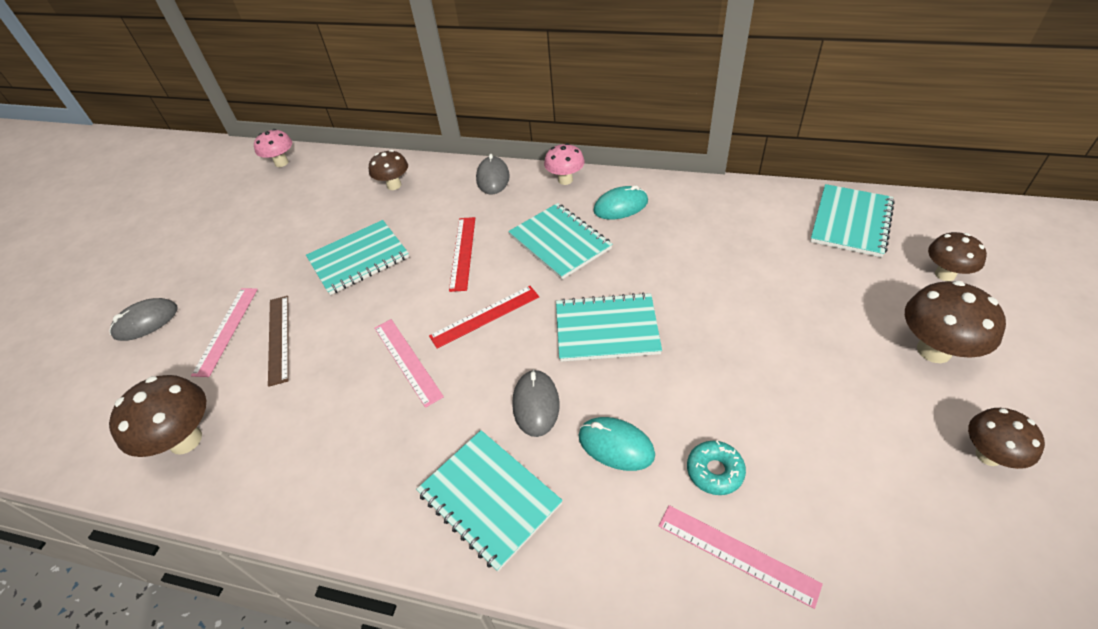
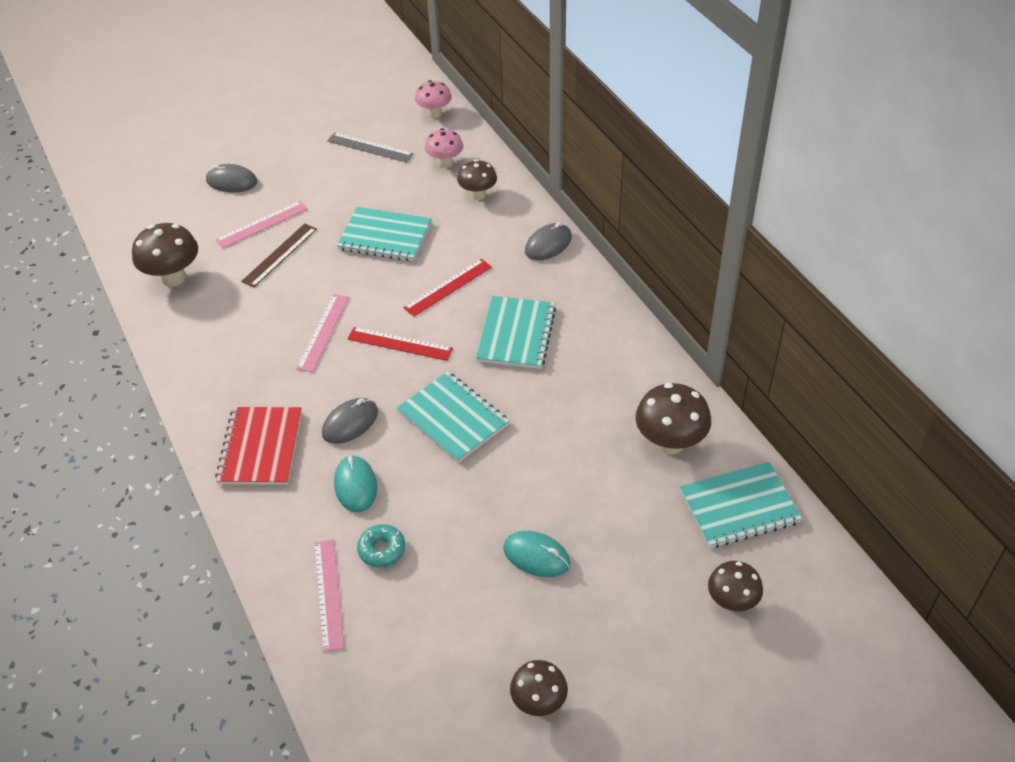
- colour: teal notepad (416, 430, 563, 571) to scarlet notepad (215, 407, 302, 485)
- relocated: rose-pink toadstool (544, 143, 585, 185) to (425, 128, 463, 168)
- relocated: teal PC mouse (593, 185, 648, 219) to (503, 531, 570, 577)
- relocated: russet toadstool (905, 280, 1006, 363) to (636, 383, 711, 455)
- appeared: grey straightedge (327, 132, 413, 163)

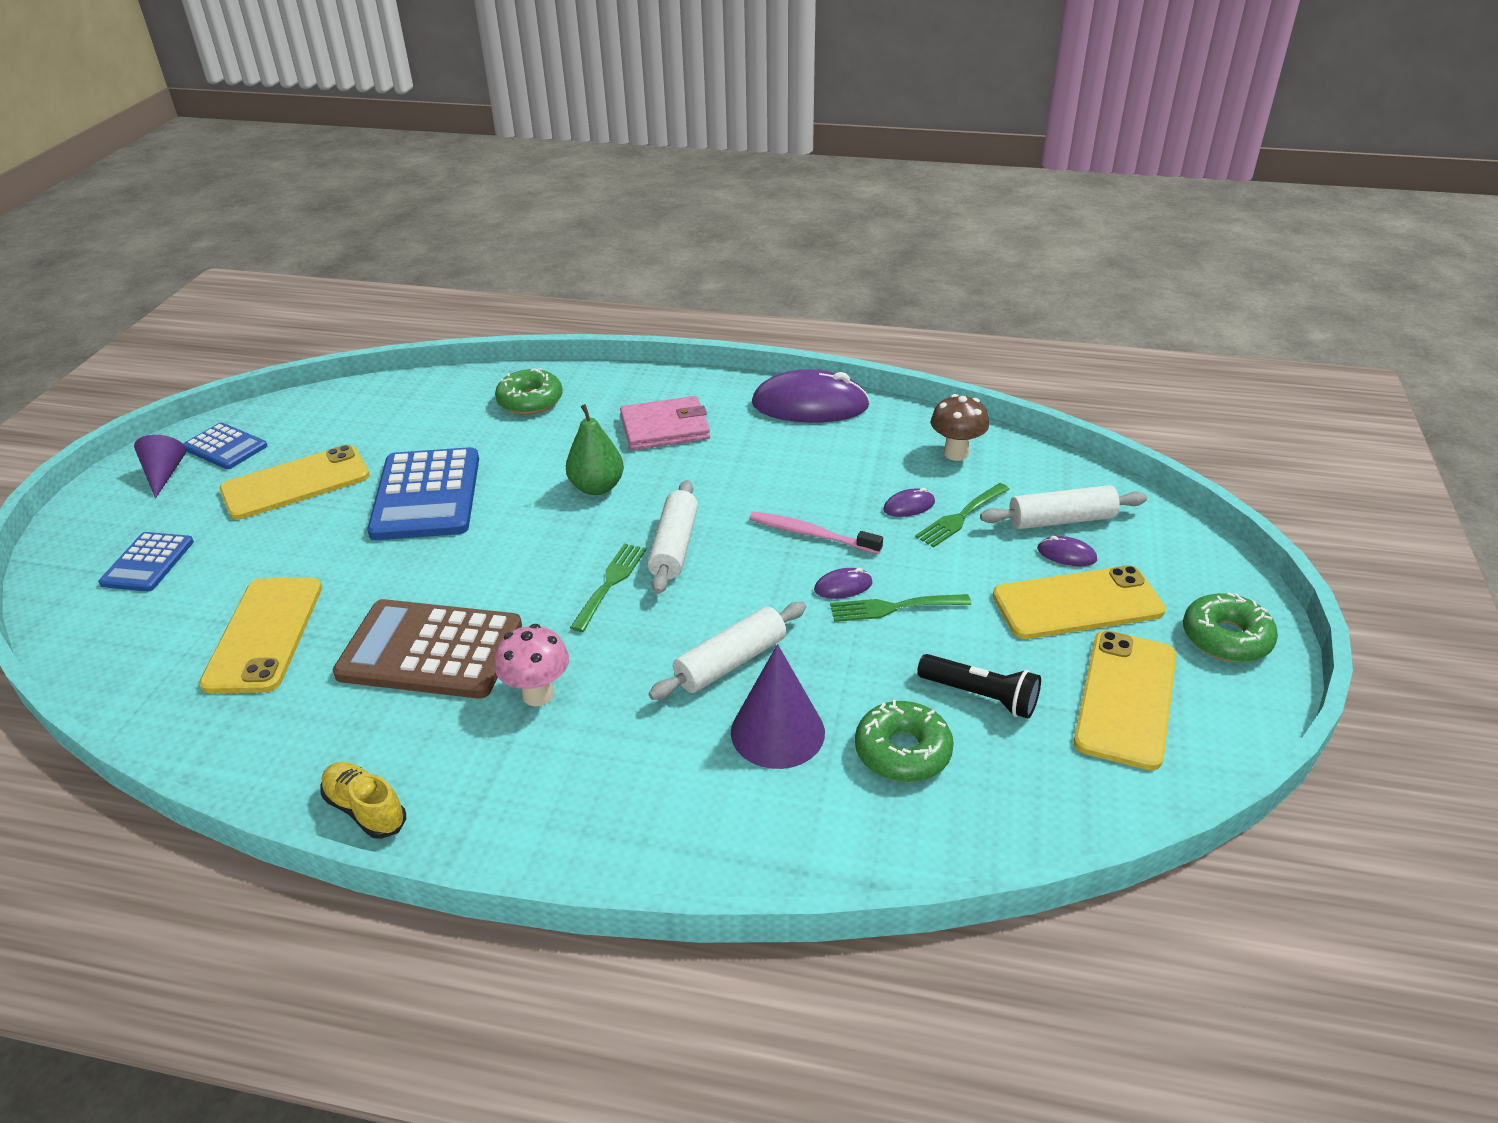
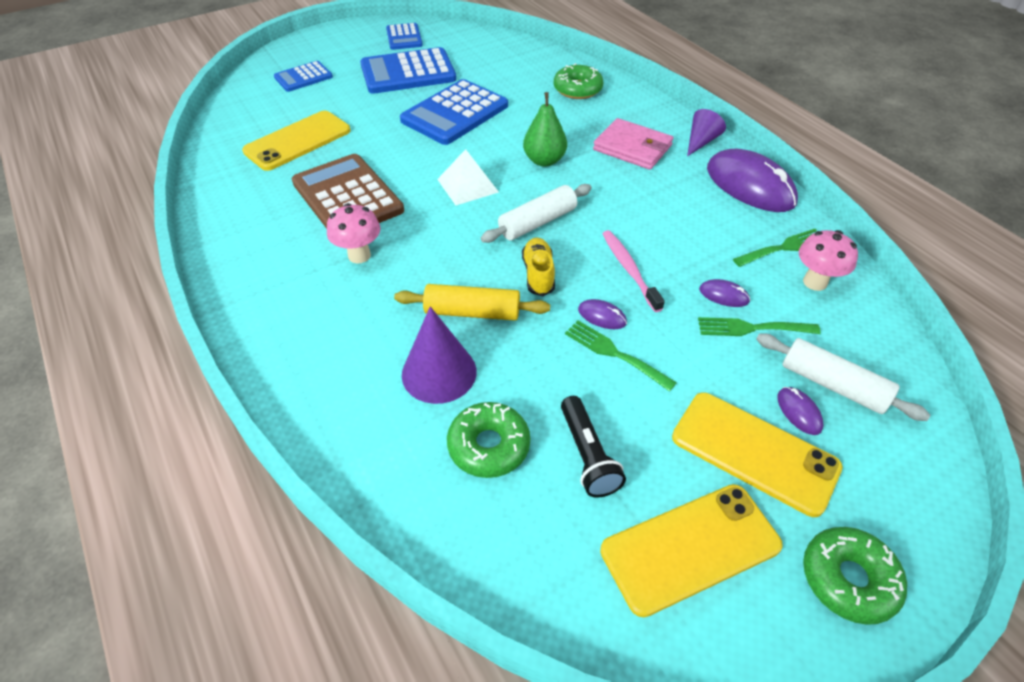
- relocated: royal purple solid cone (134, 435, 186, 499) to (687, 109, 726, 157)
- exchanged: bright yellow smartphone (220, 445, 370, 520) to blue pocket calculator (360, 47, 456, 94)
- relocated: bright yellow sneaker (320, 762, 406, 839) to (522, 237, 555, 296)
- relocated: leaf-green fork (570, 543, 646, 632) to (733, 229, 817, 267)
- colour: white pastry roller (648, 602, 806, 700) to bright yellow pastry roller (394, 284, 550, 321)
- colour: russet toadstool (931, 394, 989, 461) to rose-pink toadstool (799, 230, 858, 291)
- appeared: white pyramid shape (437, 149, 499, 205)

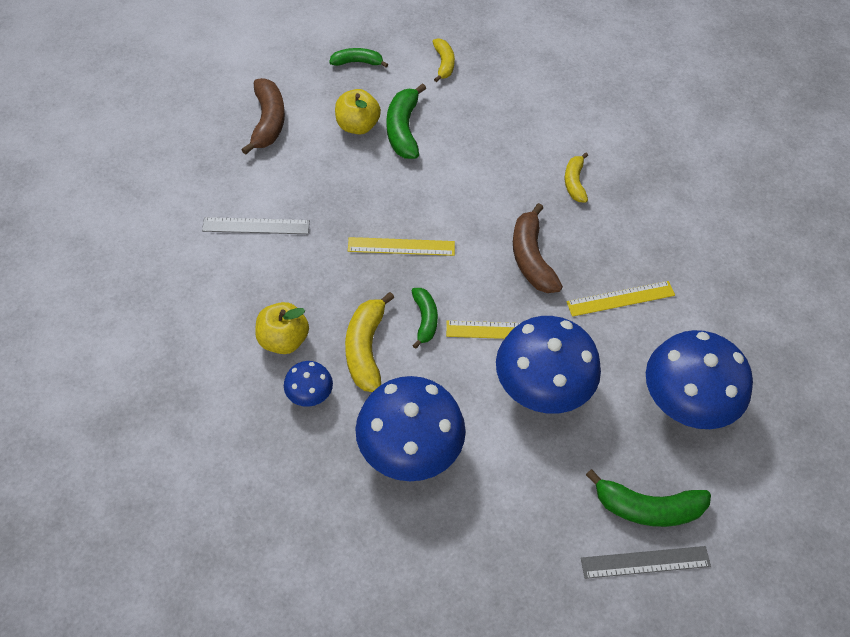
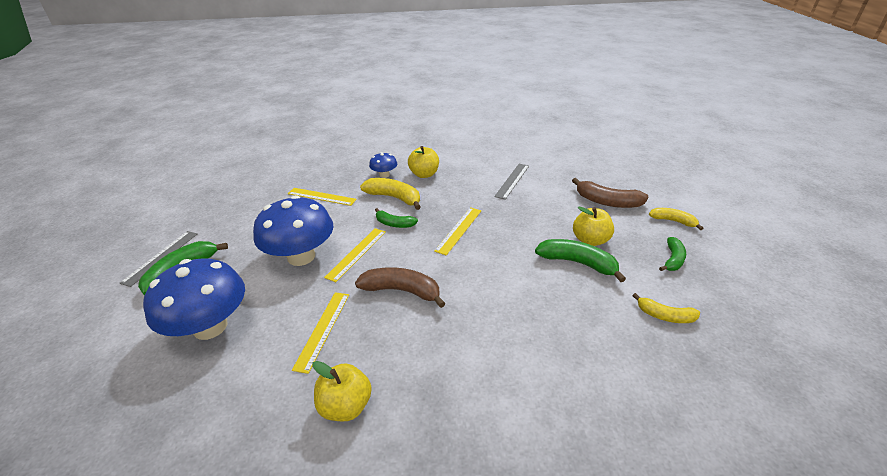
- exchanged: blue toadstool (356, 376, 466, 481) to bright yellow straightedge (288, 188, 357, 206)
- relocated: bright yellow toy banana (565, 153, 588, 202) to (649, 208, 703, 230)
- appeared: bright yellow apple (313, 361, 372, 421)

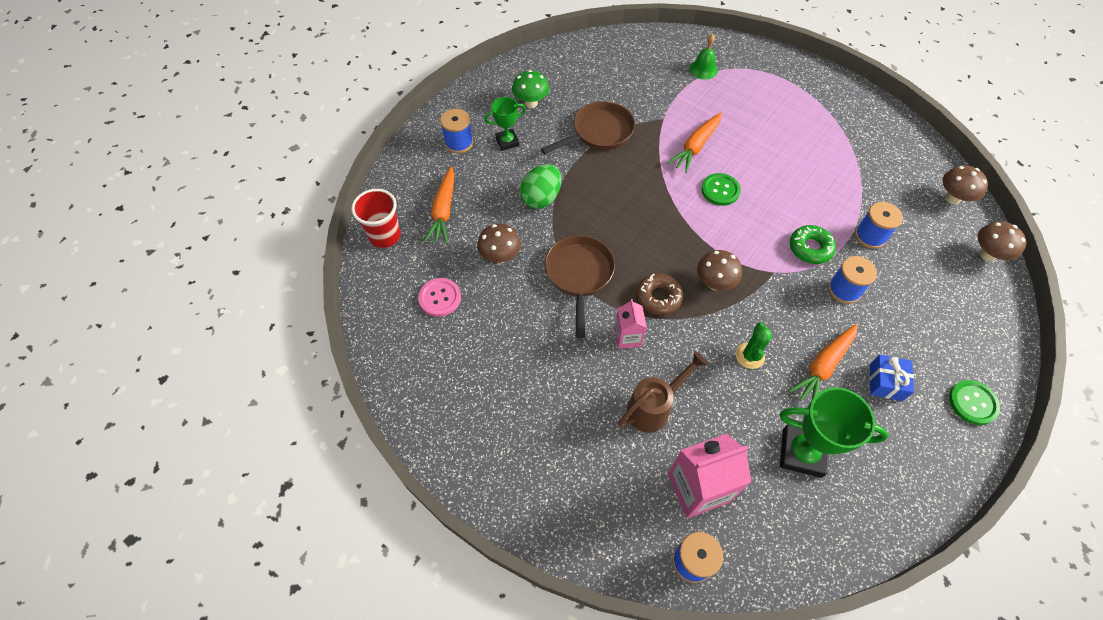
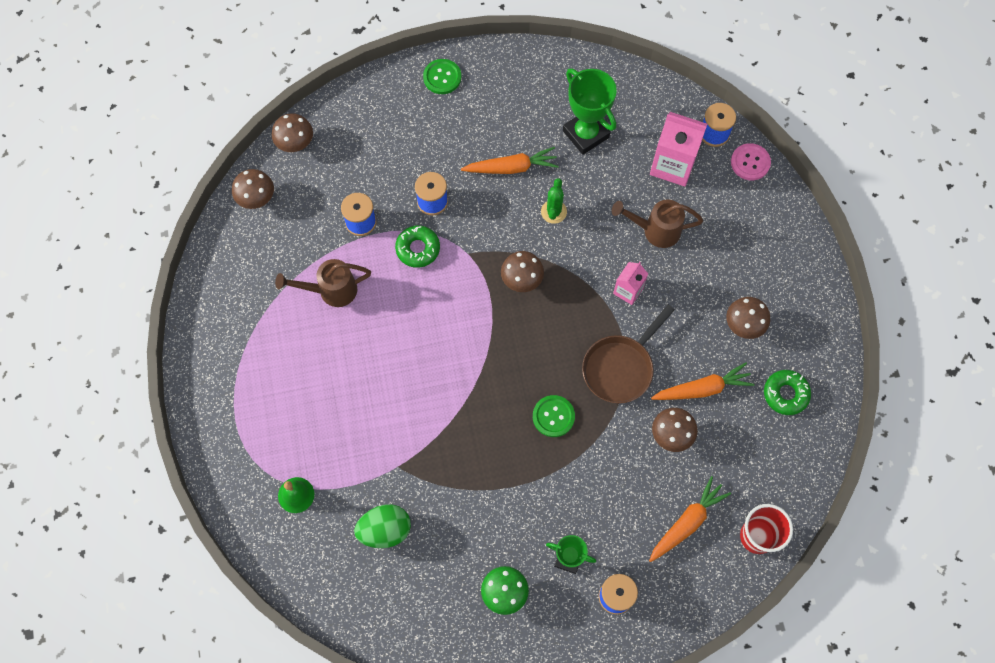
- relocated: rose-pink button (418, 278, 461, 317) to (731, 143, 771, 180)
- relocated: leaf-green egg shape (520, 164, 561, 209) to (354, 504, 411, 548)
- missing: russet frying pan (541, 101, 635, 154)
- missing: russet doughnut (636, 273, 683, 315)
- relocated: bright orange carrot (667, 113, 722, 173) to (651, 362, 754, 400)
- relocated: leaf-green button (701, 173, 741, 206) to (533, 395, 575, 437)
- spun: leaf-green saguaro cactus (736, 322, 772, 369) = (541, 178, 567, 224) 45 degrees counterclockwise
- missing: blue wrapped gift (870, 355, 914, 401)
- appeared: russet watering can (275, 259, 371, 307)
- appeared: russet toadstool (726, 297, 770, 339)
- appeared: leaf-green doughnut (764, 370, 811, 415)

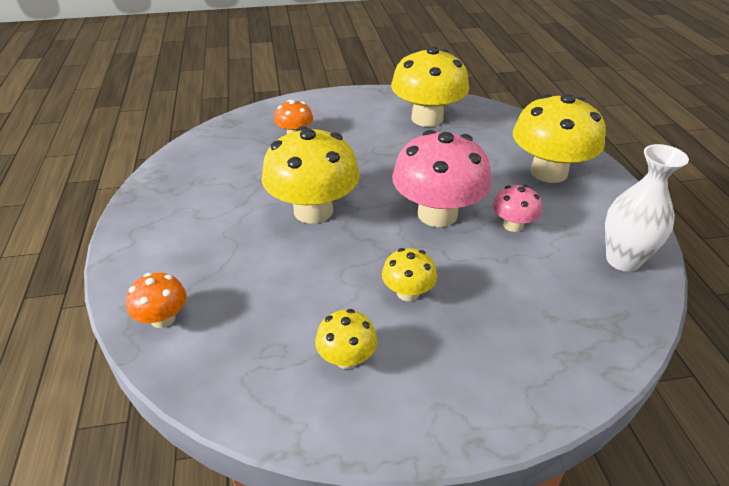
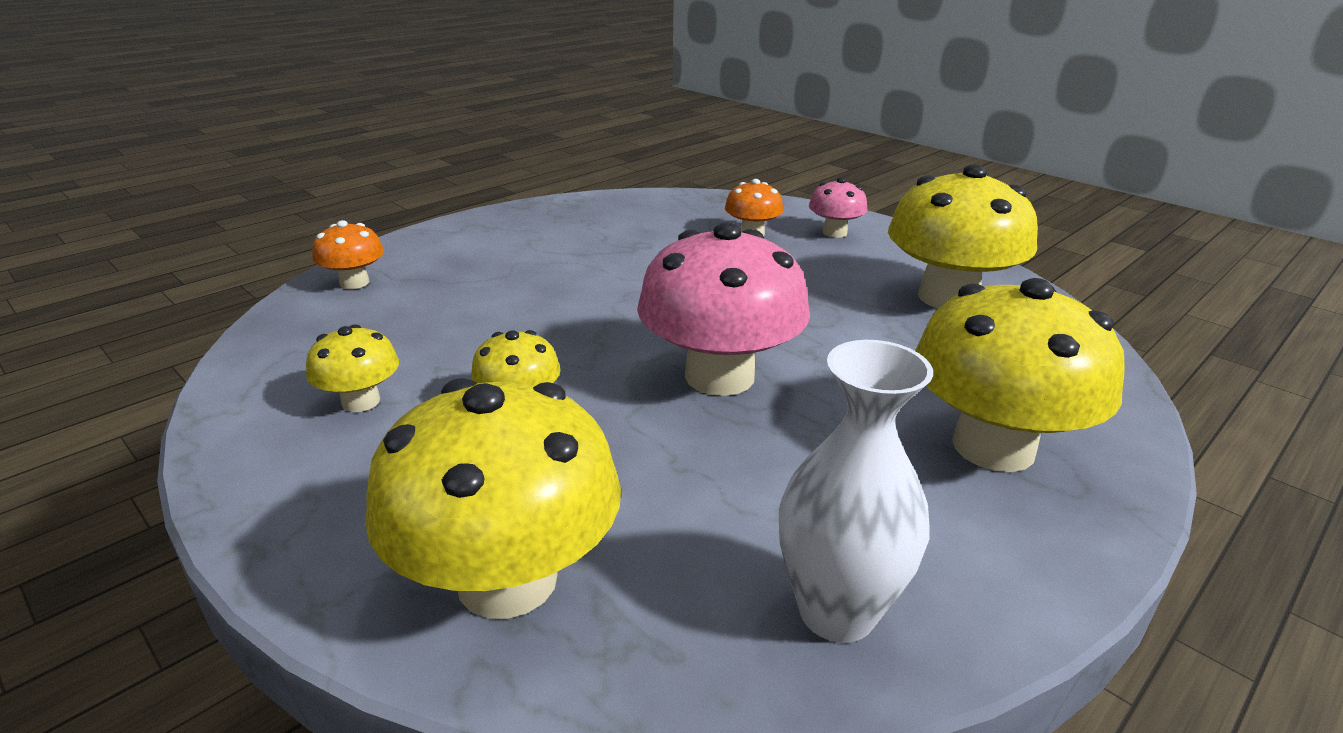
- relocated: bright yellow toadstool (262, 126, 360, 224) to (365, 378, 621, 619)
- relocated: rose-pink toadstool (493, 185, 542, 232) to (809, 178, 868, 238)

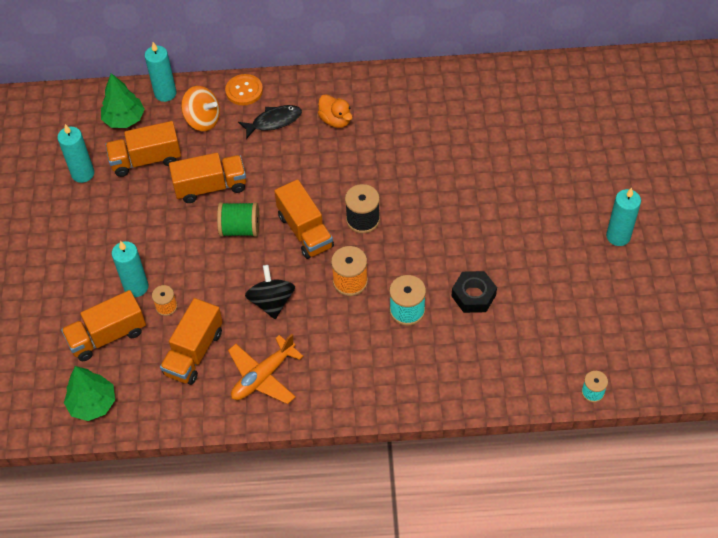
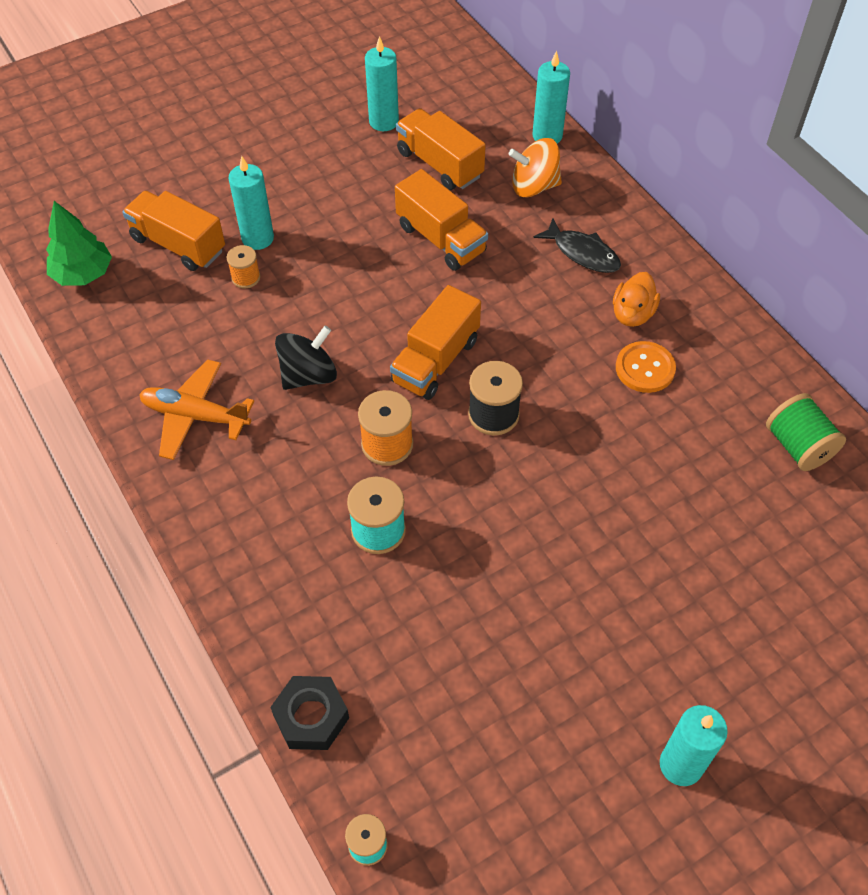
- missing: leaf-green toy tree (101, 73, 145, 128)
- missing: bright orange lorry (160, 298, 223, 385)
- spun: bright orange toy top (181, 86, 220, 131) = (509, 138, 562, 197) 90 degrees clockwise
- relocated: leaf-green bobbin (217, 202, 259, 237) to (766, 393, 846, 471)
- relocated: bright orange button (225, 74, 263, 105) to (616, 341, 676, 393)
- relocated: black hex nut (452, 271, 497, 313) to (270, 676, 349, 750)

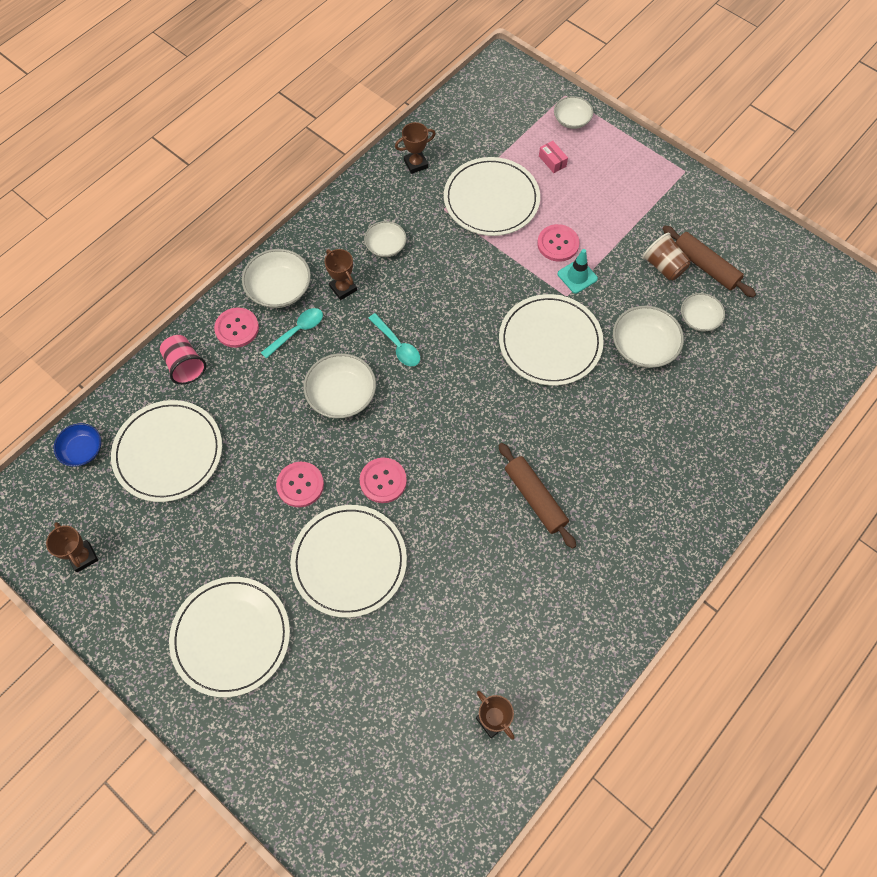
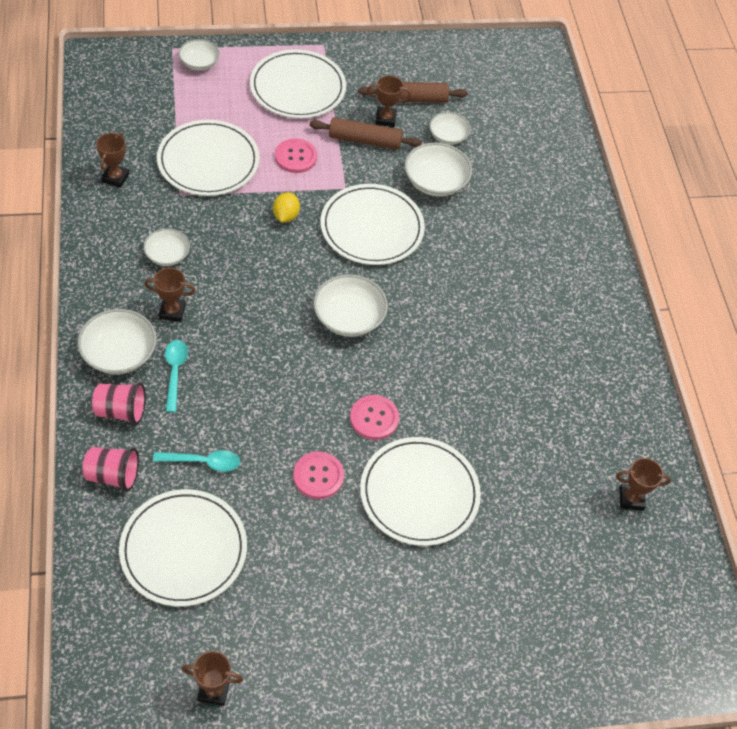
- missing: blue bowl (54, 423, 101, 467)
- relocated: white dinner plate (169, 577, 290, 697) to (250, 49, 346, 118)
- exchanged: rose-pink button (214, 307, 259, 348) to rose-pink cup (92, 382, 146, 425)
- relocated: white bowl (303, 353, 376, 418) to (313, 274, 388, 337)
- relocated: teal spoon (368, 313, 420, 366) to (153, 450, 240, 472)
- relocated: russet pastry roller (498, 443, 576, 549) to (310, 117, 422, 150)
- missing: rose-pink parcel (539, 141, 568, 173)
- missing: teal traffic cone (558, 249, 598, 293)
- exchanged: russet cup (642, 233, 691, 281) to russet award cup (367, 75, 411, 127)
- appeared: bright yellow citrus fruit (273, 192, 300, 222)

